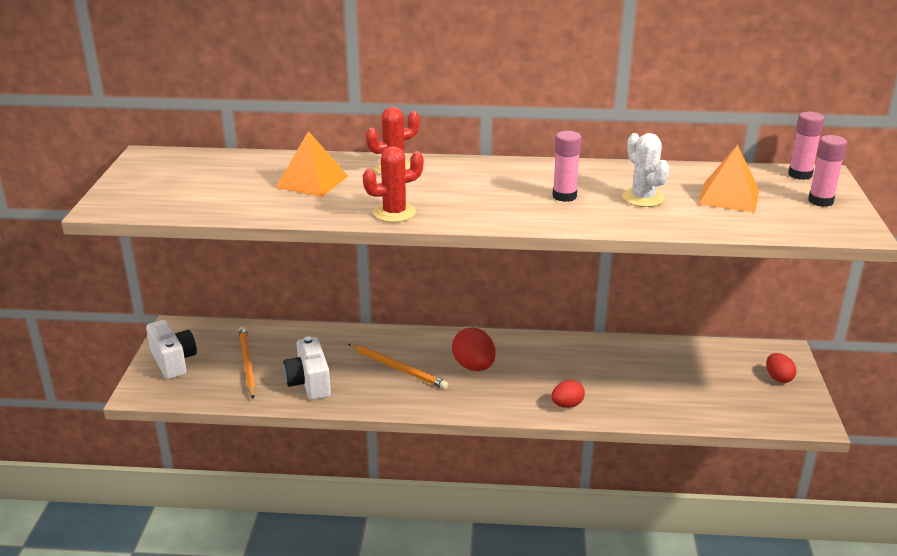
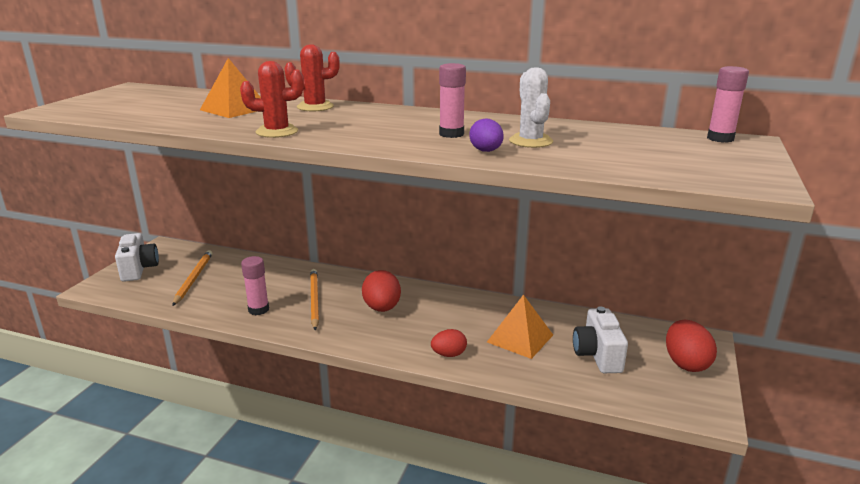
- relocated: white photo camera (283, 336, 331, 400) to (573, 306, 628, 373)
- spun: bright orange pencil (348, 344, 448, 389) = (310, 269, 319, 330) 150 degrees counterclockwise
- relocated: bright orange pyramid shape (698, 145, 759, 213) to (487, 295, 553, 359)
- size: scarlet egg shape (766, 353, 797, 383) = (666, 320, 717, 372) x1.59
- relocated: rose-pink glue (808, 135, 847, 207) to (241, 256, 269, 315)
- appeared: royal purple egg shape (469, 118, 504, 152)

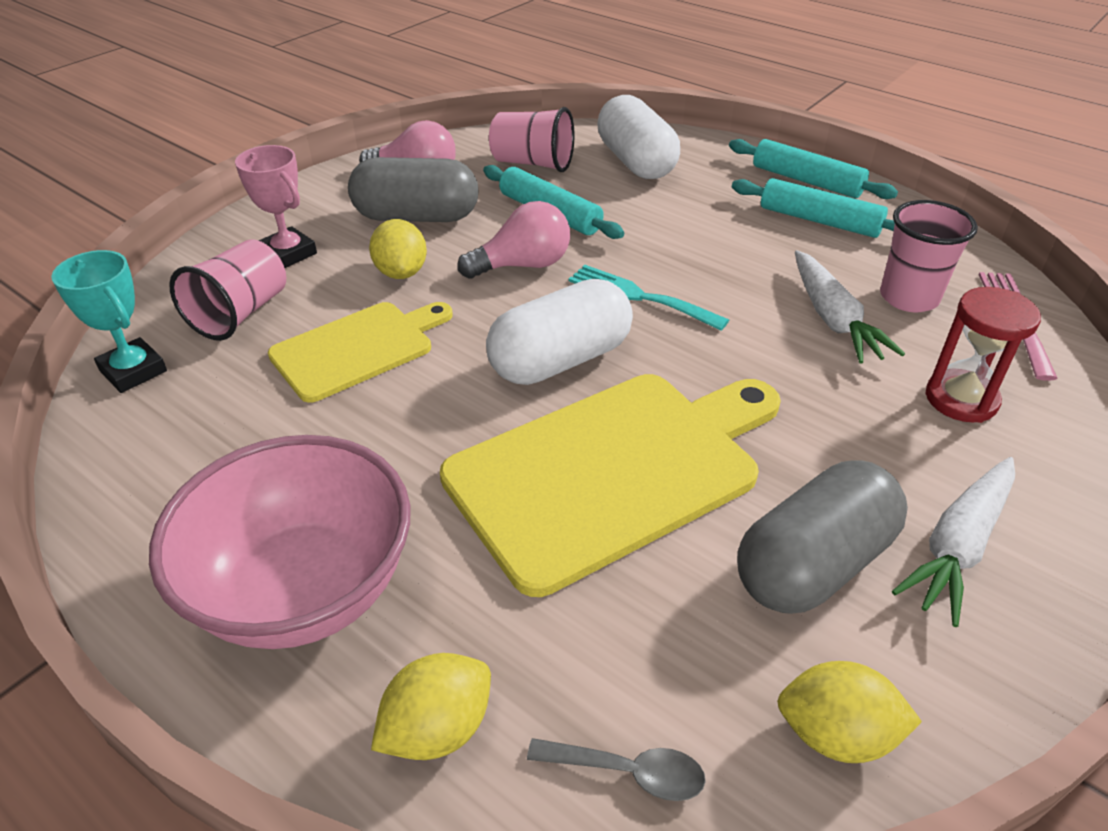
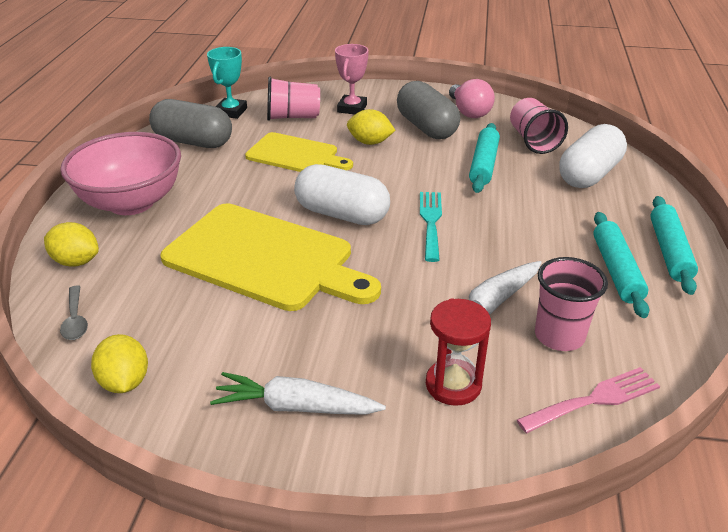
- spun: bright yellow citrus fruit (369, 219, 427, 279) = (347, 109, 396, 145) 60 degrees clockwise
- missing: rose-pink light bulb (457, 201, 570, 279)
- relocated: grey capsule (737, 460, 908, 614) to (149, 99, 232, 148)

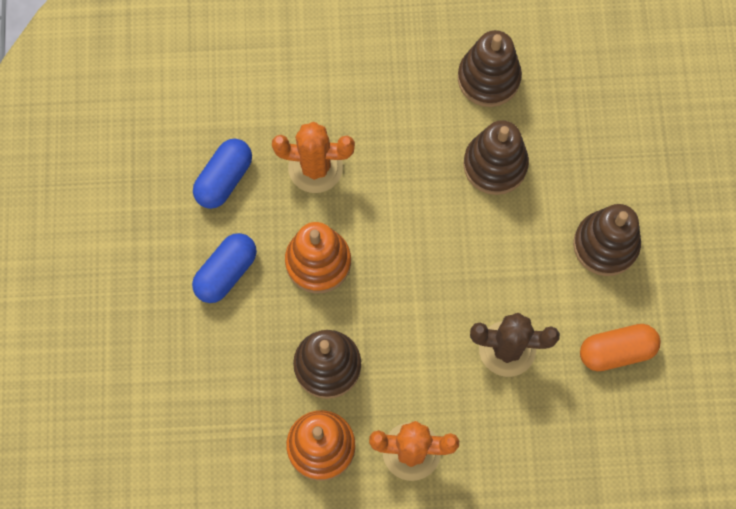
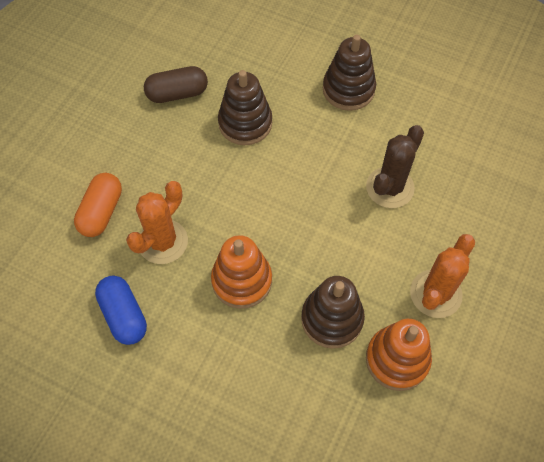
- missing: blue capsule (192, 233, 257, 303)
- exchanged: russet stacking toy (458, 30, 522, 107) to russet capsule (144, 66, 208, 103)
- relocated: bright orange capsule (580, 324, 661, 371) to (74, 173, 122, 237)

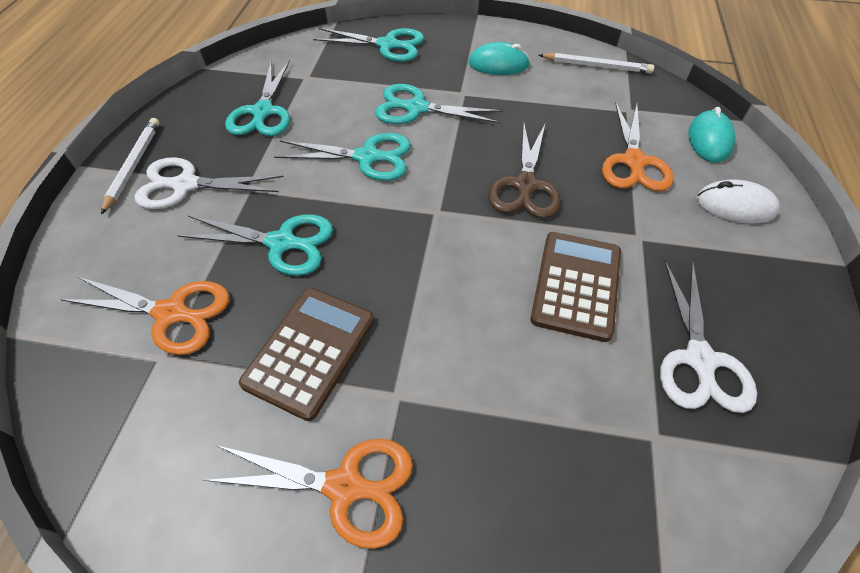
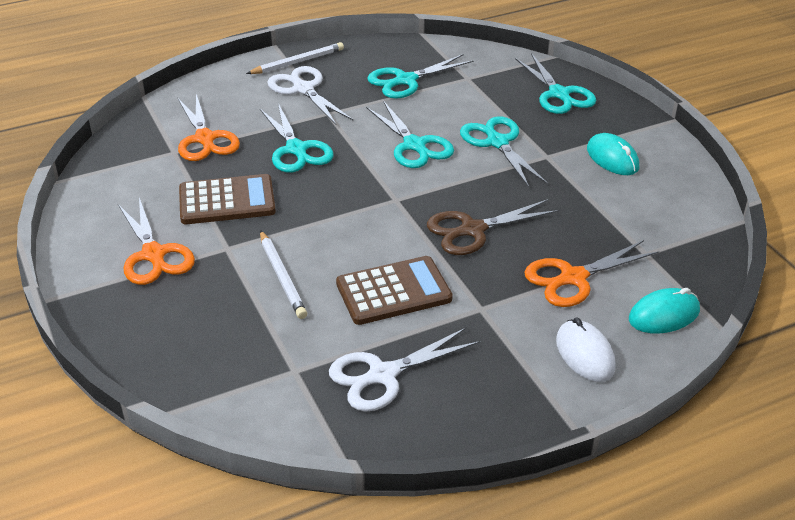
- relocated: white pencil (539, 53, 654, 74) to (260, 230, 307, 319)

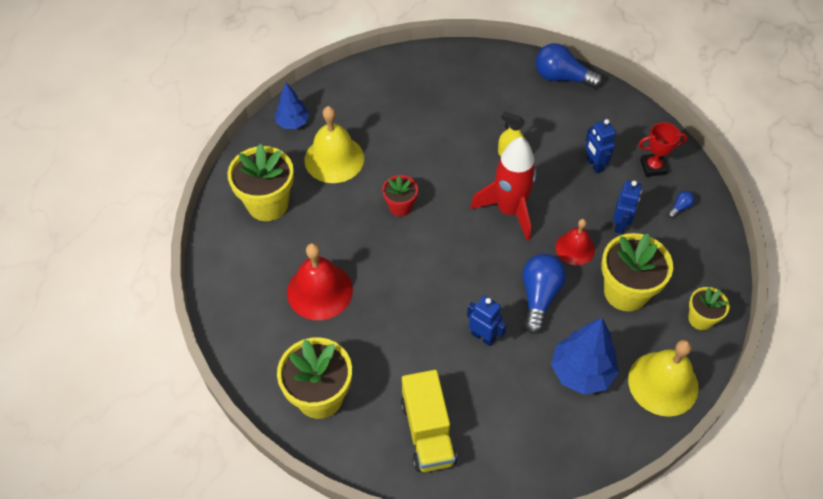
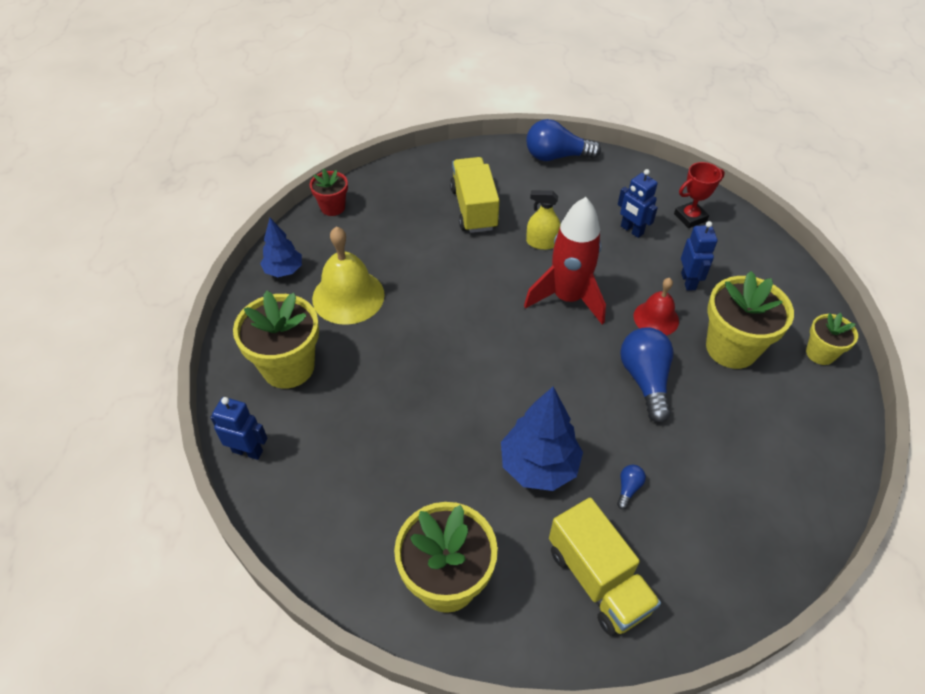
- missing: scarlet bell (287, 243, 353, 320)
- relocated: scarlet plant pot (382, 175, 418, 217) to (310, 169, 348, 216)
- relocated: blue toy robot (467, 295, 507, 346) to (210, 397, 267, 460)
- relocated: blue toy tree (551, 318, 619, 395) to (501, 386, 583, 491)
- missing: bright yellow bell (628, 340, 699, 417)
- relocated: blue light bulb (668, 191, 695, 218) to (617, 465, 646, 509)
- appeared: bright yellow lorry (450, 157, 499, 233)

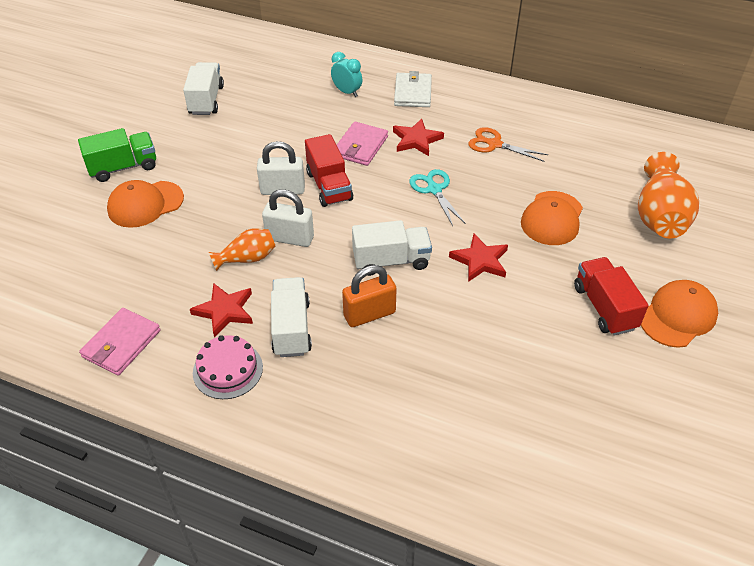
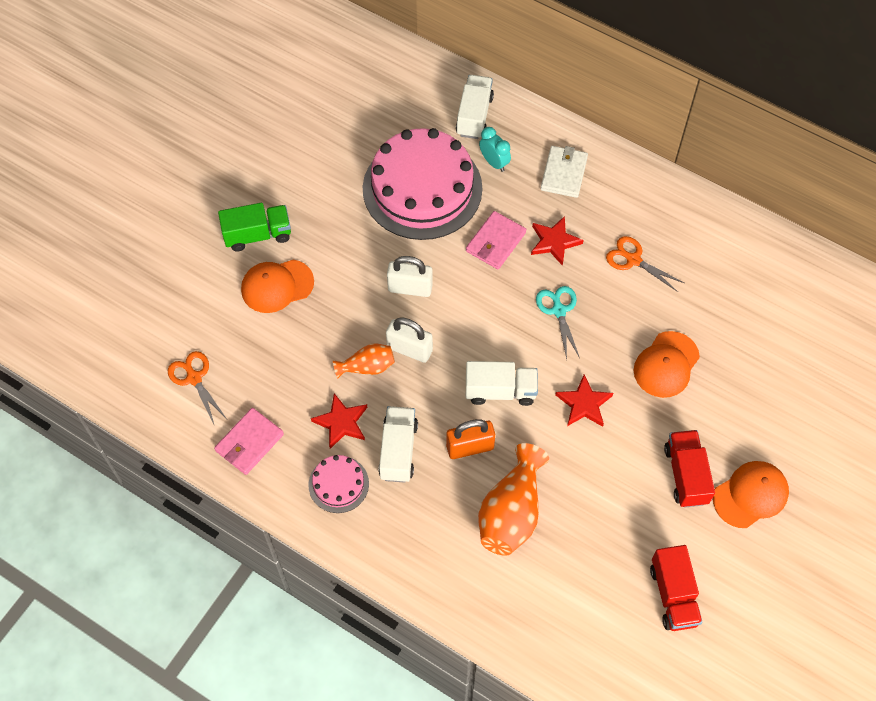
- relocated: white lorry (183, 62, 224, 115) to (456, 75, 494, 139)
- relocated: scarlet lorry (305, 134, 353, 207) to (650, 545, 703, 631)
- relocated: bright orange vase (638, 152, 699, 239) to (478, 443, 549, 555)
- appeared: bright orange scissors (168, 351, 227, 426)
- appeared: rose-pink layer cake (363, 128, 483, 240)

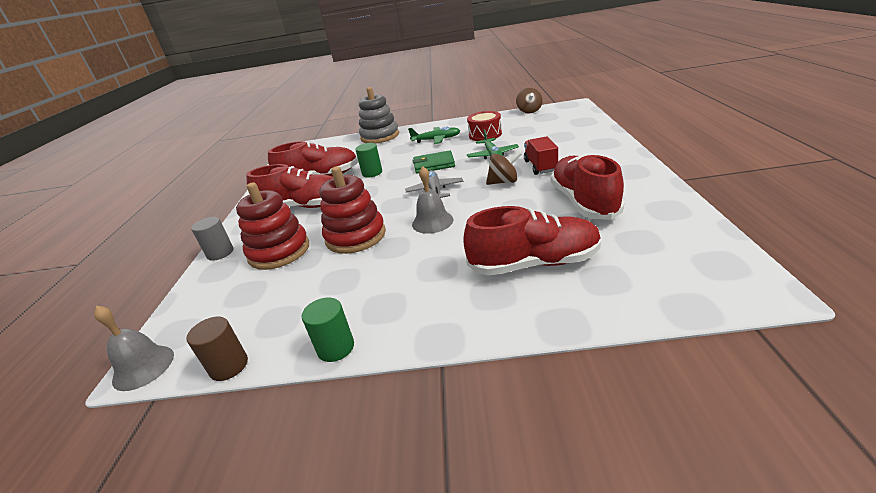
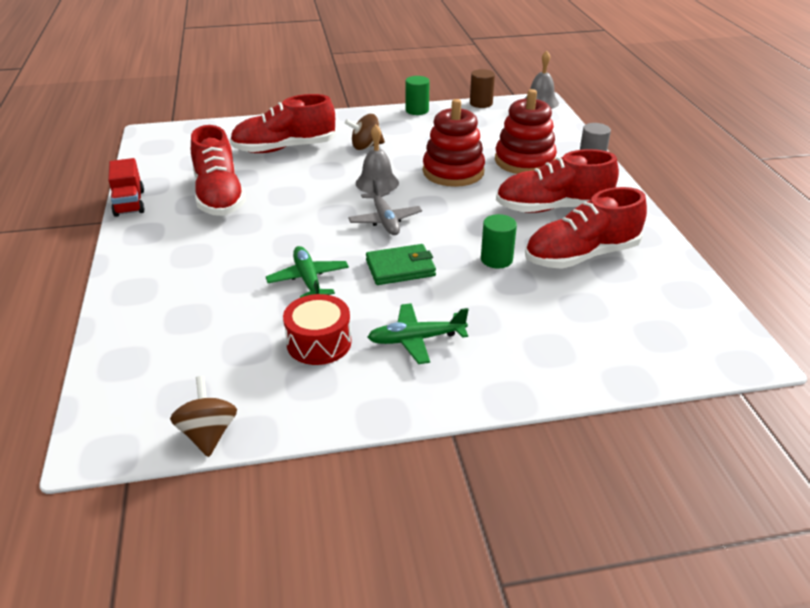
- missing: grey stacking toy (359, 87, 399, 144)
- relocated: russet toy top (486, 151, 522, 185) to (345, 114, 385, 150)
- relocated: scarlet lorry (524, 136, 558, 175) to (108, 158, 145, 217)

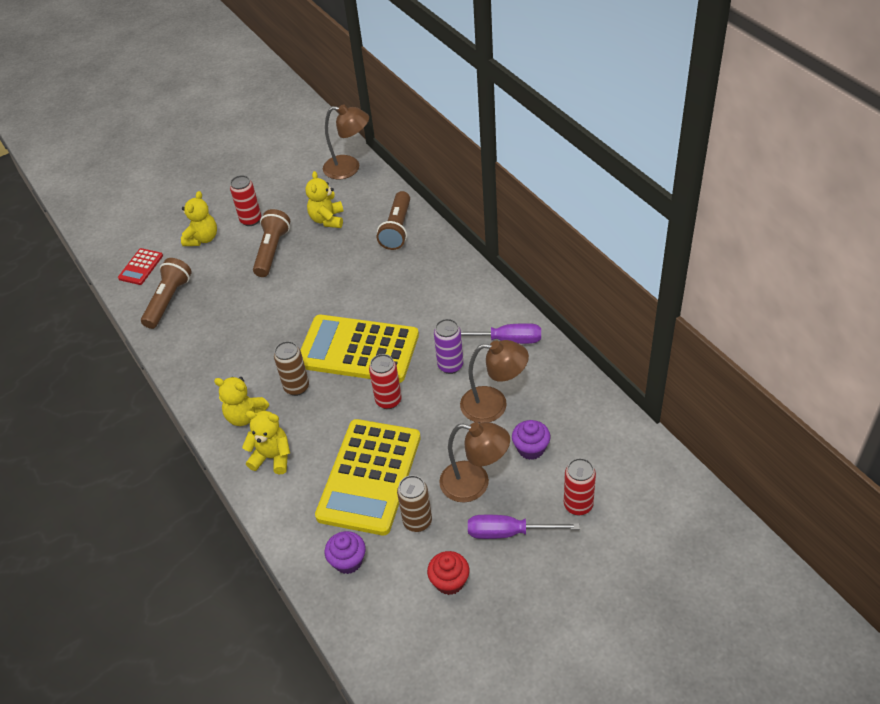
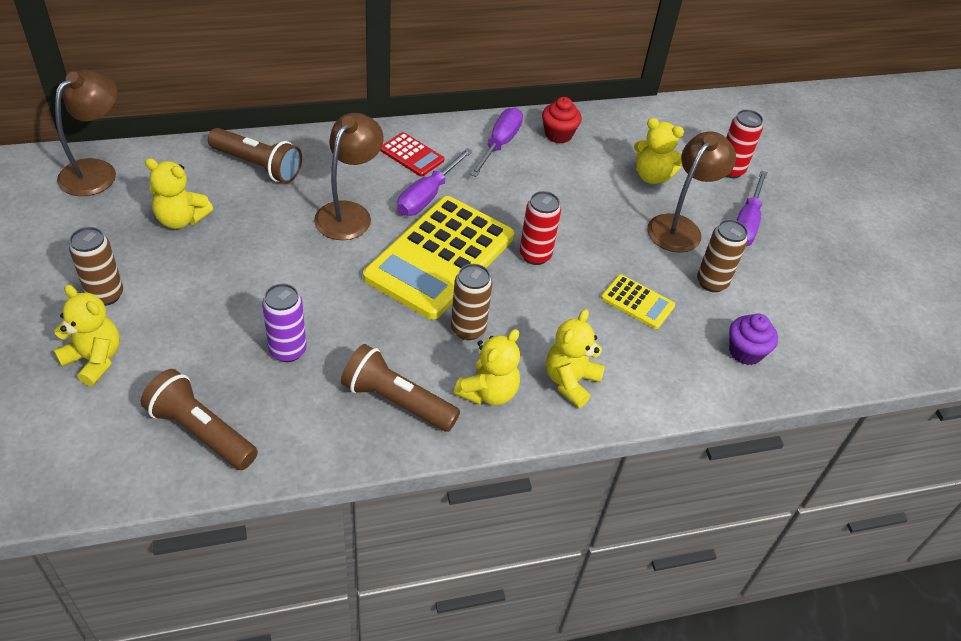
- relocated: scarlet pocket calculator (118, 248, 163, 285) to (380, 132, 444, 177)
- colour: scarlet tin (230, 175, 261, 226) to russet tin (69, 227, 123, 306)
- relocated: russet flashlight (253, 209, 290, 277) to (341, 344, 460, 432)
- size: bright yellow pocket calculator (315, 419, 421, 535) = (601, 274, 675, 329) x0.44
- relocated: scarlet cupcake (427, 551, 469, 595) to (542, 97, 582, 143)
- relocated: royal purple tin (434, 319, 463, 374) to (262, 284, 307, 362)
- relocated: russet desk lamp (460, 340, 529, 423) to (314, 113, 384, 240)
- exchanged: royal purple cupcake (512, 420, 550, 460) to bright yellow teddy (634, 118, 684, 184)
- appeared: royal purple flat screwdriver (397, 148, 473, 216)

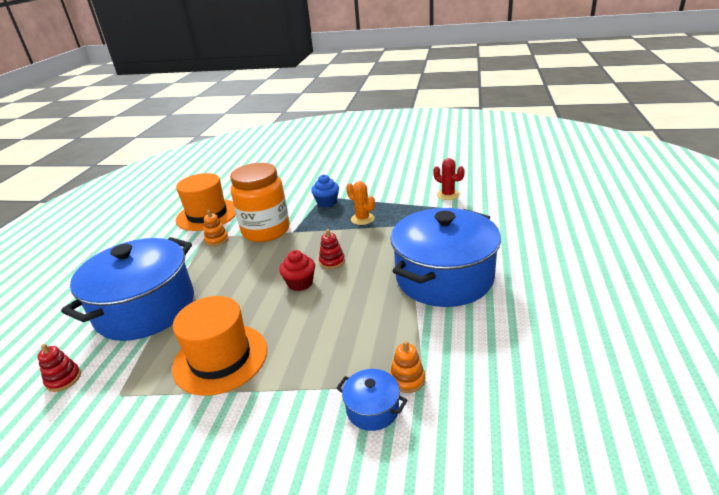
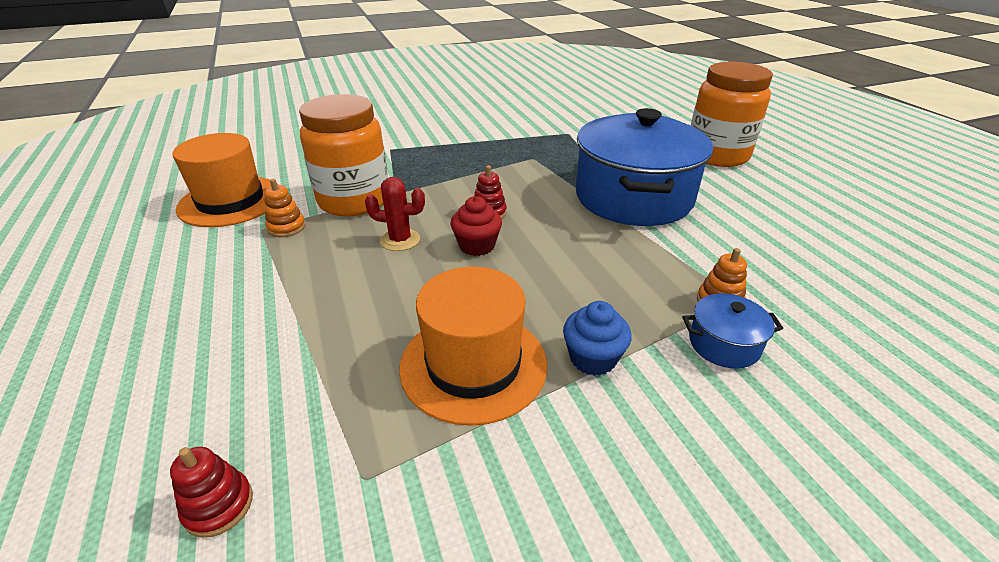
- missing: blue pot (61, 237, 194, 341)
- relocated: blue cupcake (311, 175, 339, 207) to (563, 301, 632, 376)
- missing: bright orange saguaro cactus (346, 181, 375, 225)
- relocated: scarlet saguaro cactus (433, 158, 465, 200) to (365, 177, 425, 251)
- appeared: bright orange jam jar (691, 62, 773, 167)

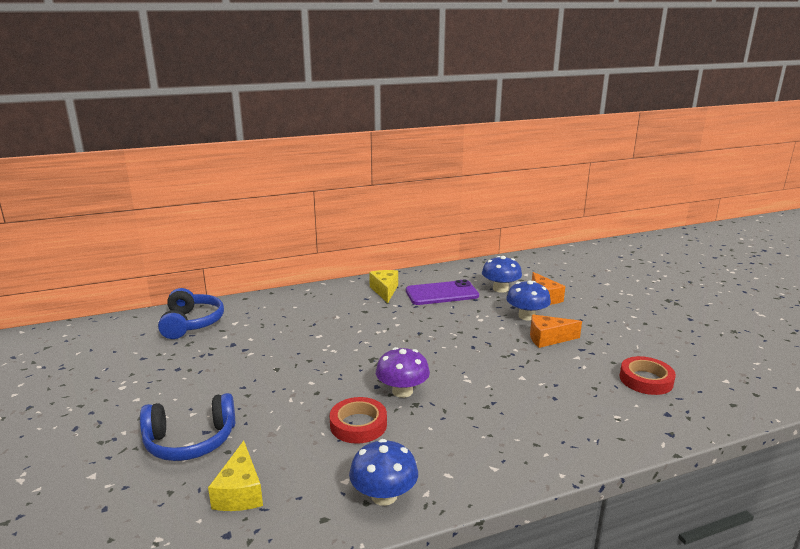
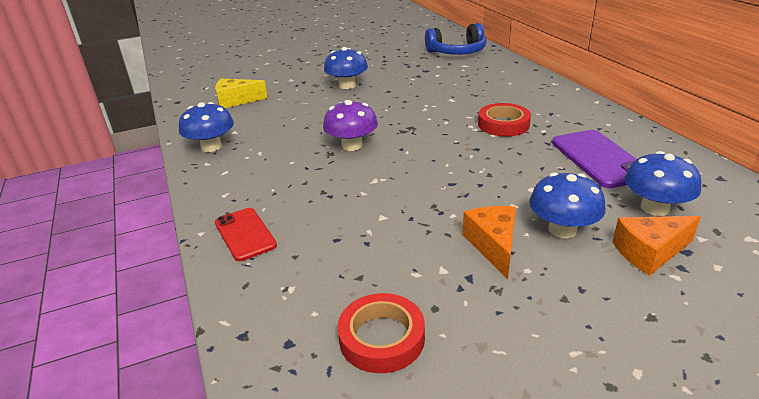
- missing: blue headphones (140, 393, 235, 461)
- relocated: scarlet sticky tape (330, 397, 387, 444) to (478, 103, 531, 136)
- missing: bright yellow cheese wedge (369, 270, 398, 303)
- appeared: scarlet smartphone (215, 208, 277, 261)
- appeared: blue toadstool (324, 47, 368, 89)

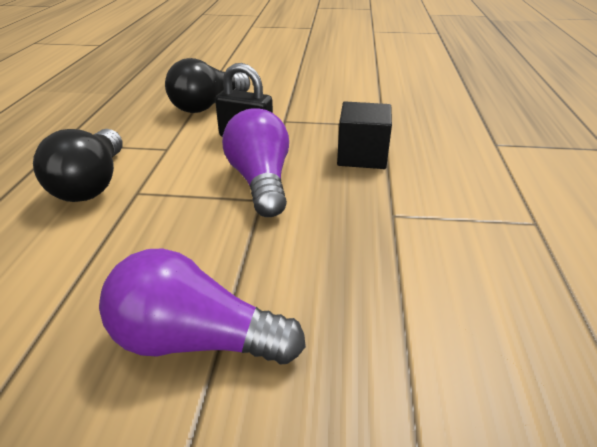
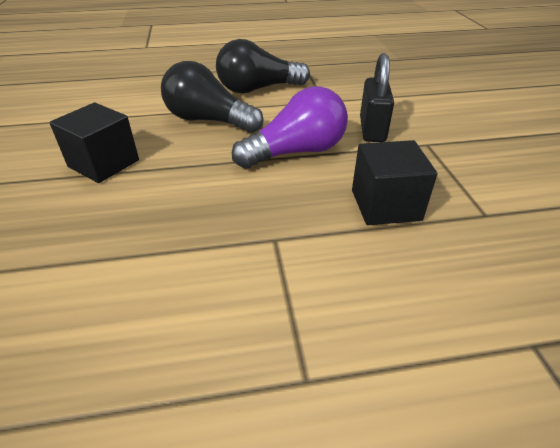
- exchanged: royal purple light bulb (99, 248, 306, 365) to black solid cube (50, 103, 139, 183)
- relocated: black light bulb (165, 58, 250, 113) to (161, 61, 264, 133)

